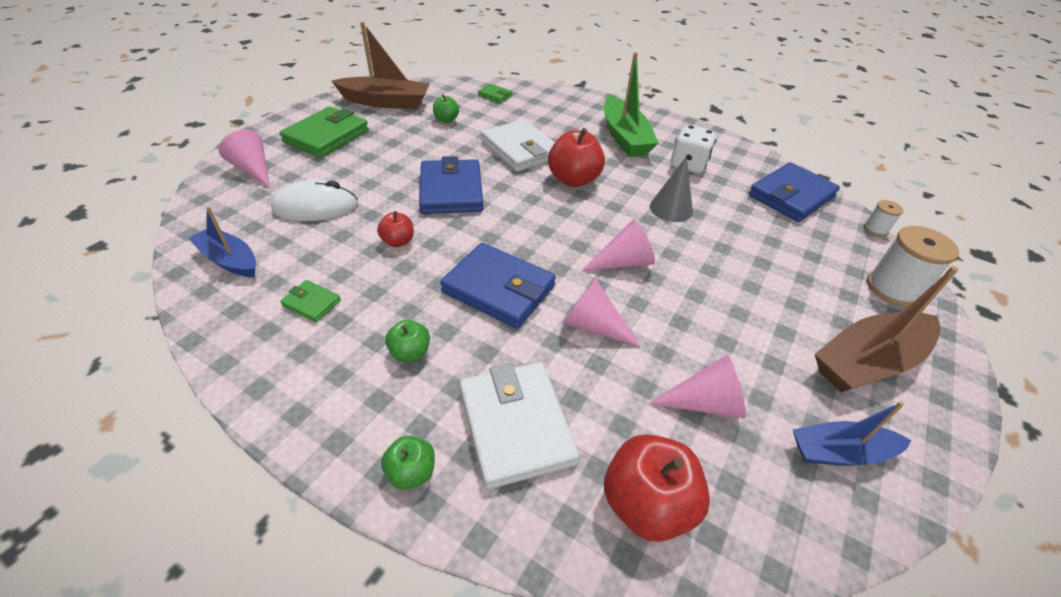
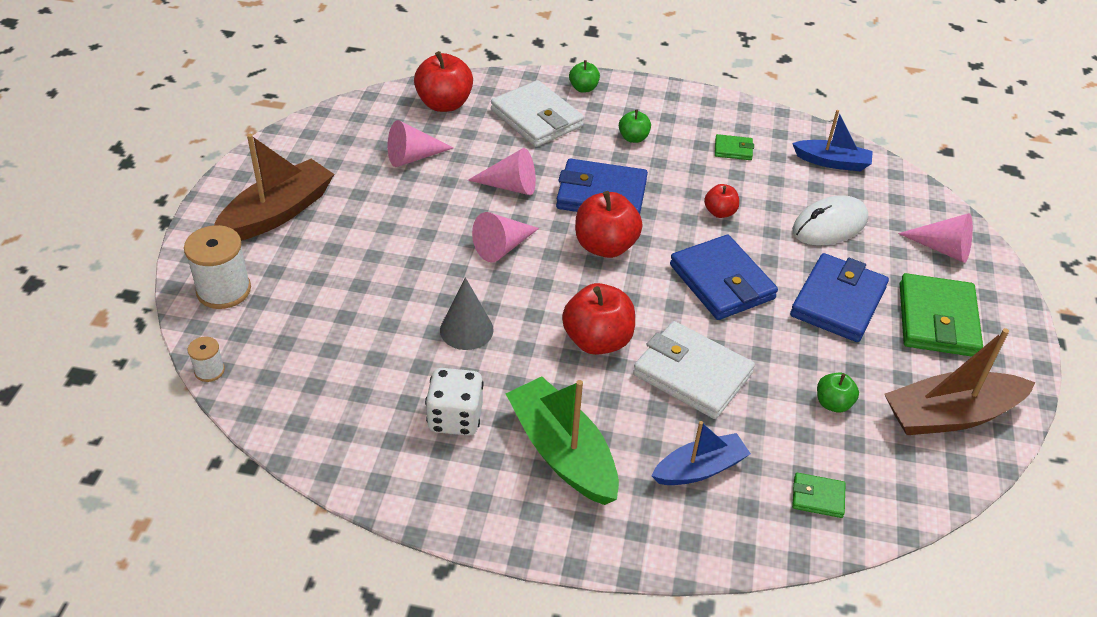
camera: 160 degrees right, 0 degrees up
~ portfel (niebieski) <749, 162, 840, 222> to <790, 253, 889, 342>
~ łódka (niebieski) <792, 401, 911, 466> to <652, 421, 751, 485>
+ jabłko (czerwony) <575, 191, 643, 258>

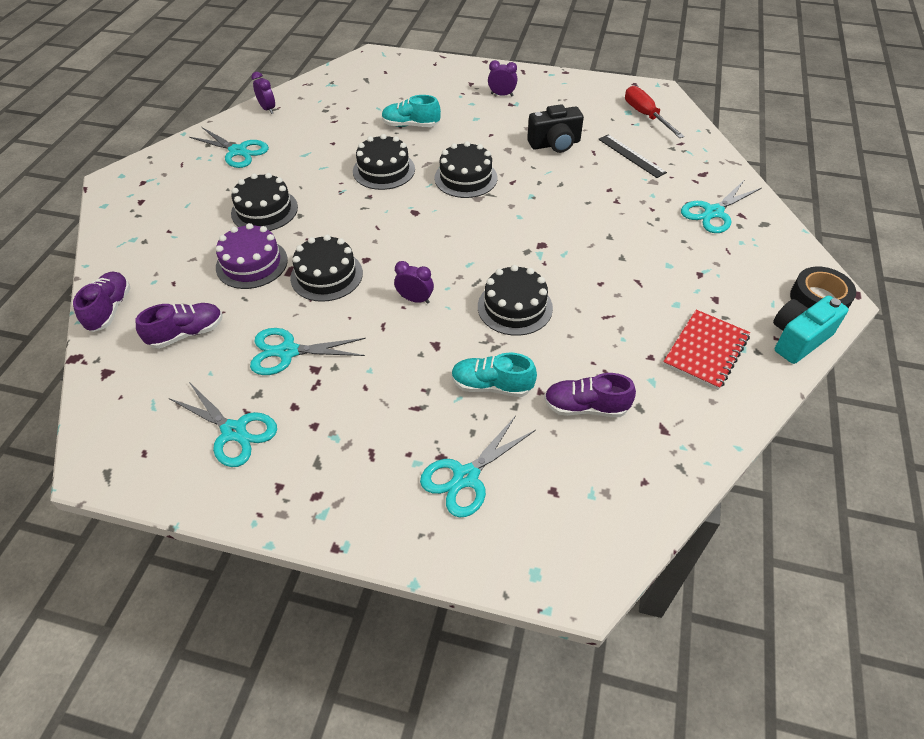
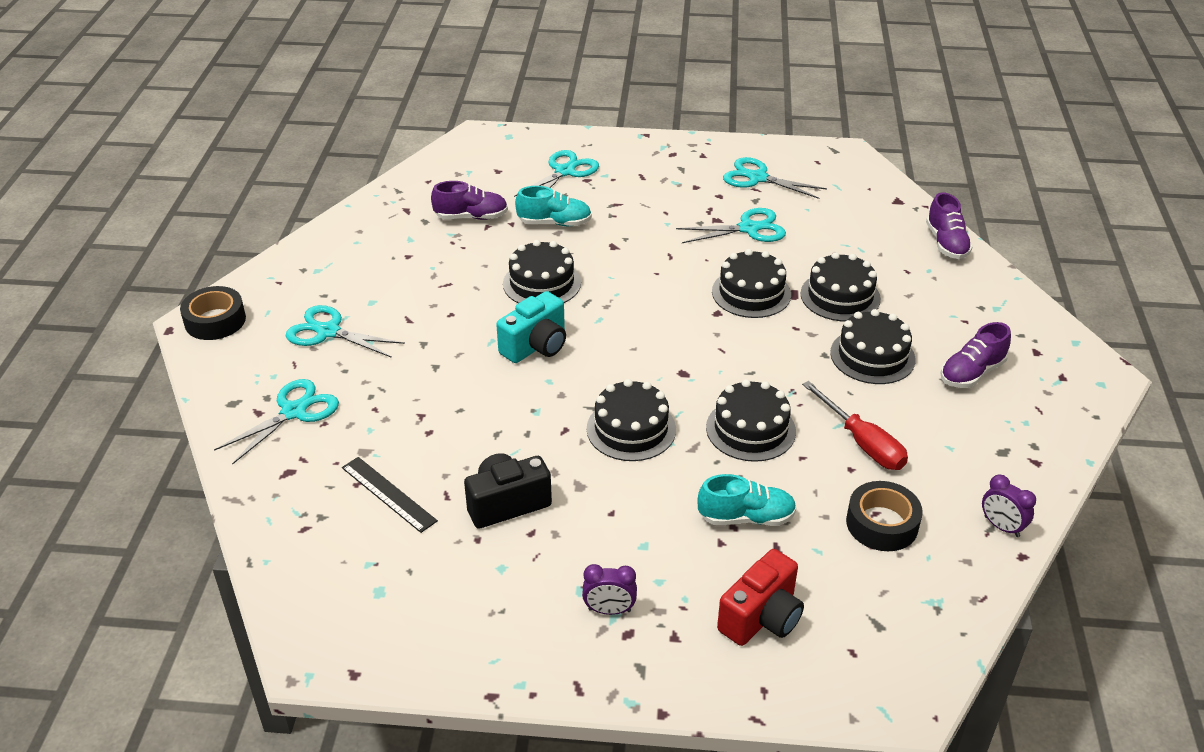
camera: 170 degrees right, 10 degrees down
~ but (fioletowy) <135, 303, 223, 349> to <940, 322, 1011, 388>
~ nożyczki (turkusowy) <189, 127, 269, 168> to <286, 305, 405, 358>
~ tort (fioletowy) <216, 223, 288, 289> to tort (czarny) <800, 252, 881, 321>
- budzik (fioletowy) <394, 261, 434, 304>
~ śrubokręt (czerwony) <625, 86, 684, 138> to <802, 381, 908, 470>
- zeszyt (czerwony) <663, 310, 750, 390>
~ aparat fotograficzny (turkusowy) <773, 296, 848, 364> to <496, 291, 566, 363>
+ aparat fotograficzny (czerwony) <717, 549, 804, 646>
+ taśma klejąca (czarny) <846, 481, 923, 551>

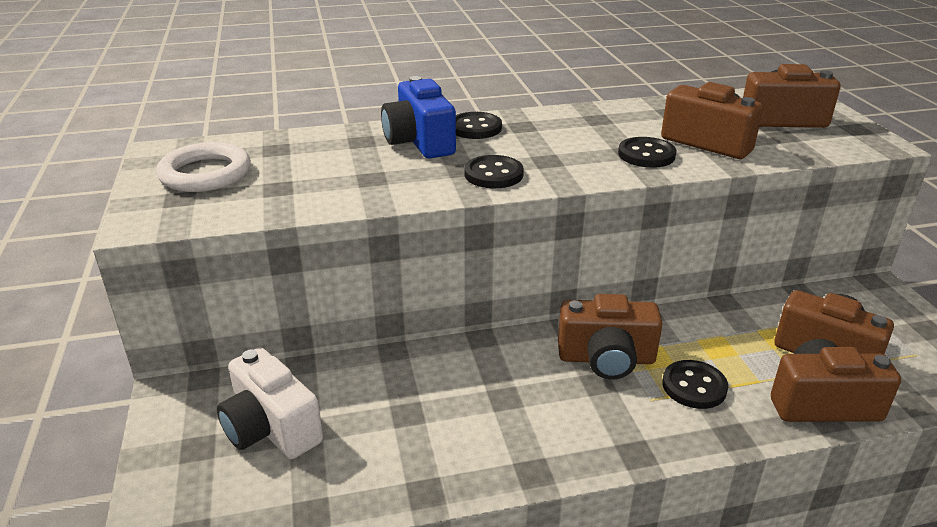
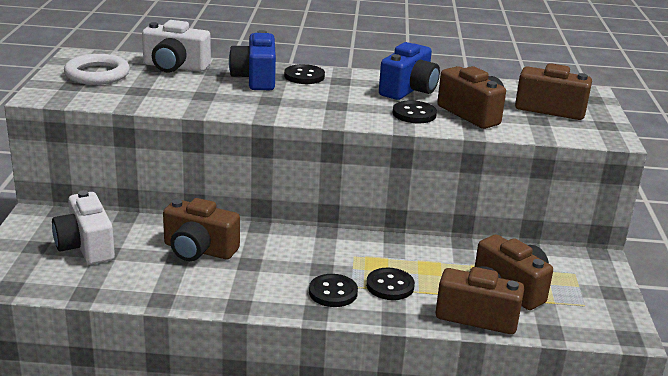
camera: 15 degrees right, 5 degrees down
~ guzik (czarny) <464, 155, 524, 188> to <309, 274, 358, 307>
~ aparat fotograficzny (brązowy) <558, 294, 663, 380> to <163, 198, 240, 261>
+ aparat fotograficzny (biały) <142, 20, 211, 72>
+ aparat fotograficzny (niebieski) <379, 42, 440, 100>

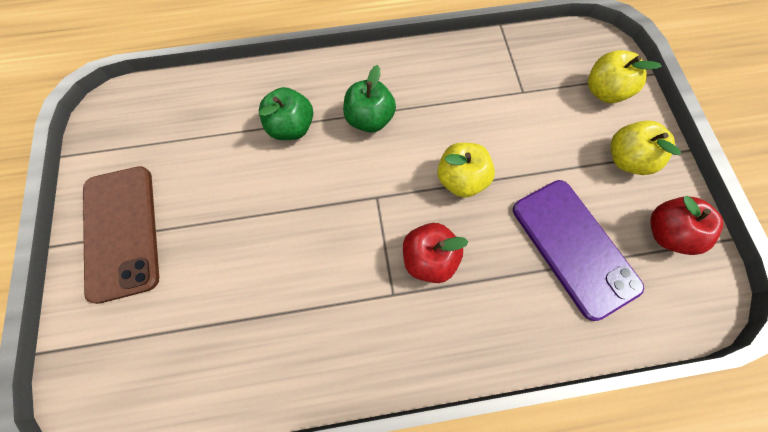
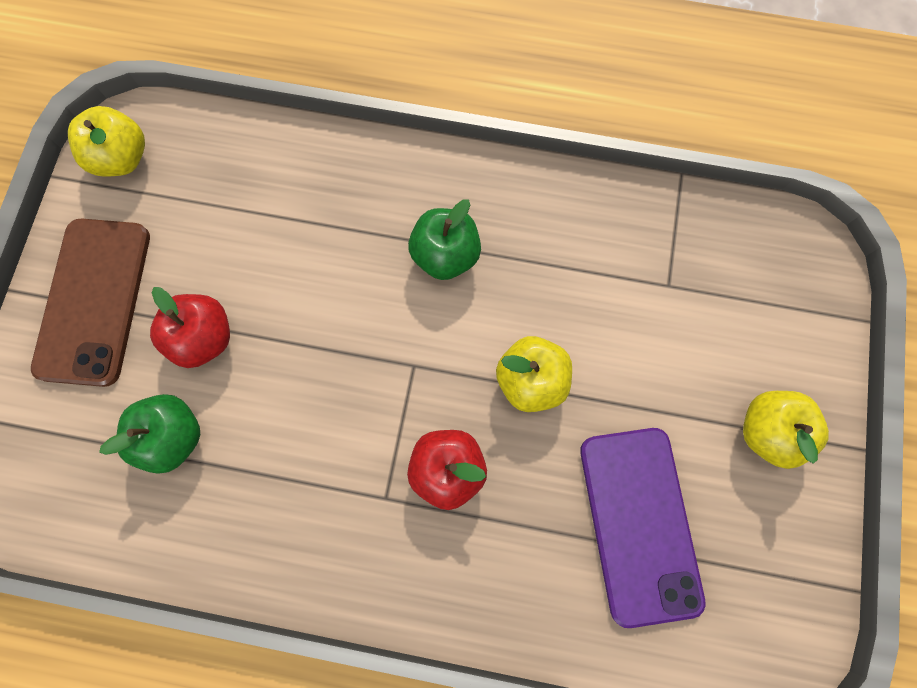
camera: 20 degrees right, 5 degrees up
~ jabłko (zielony) <259, 87, 313, 140> to <99, 394, 200, 473>
~ jabłko (żółty) <588, 50, 662, 103> to <68, 106, 145, 177>
~ jabłko (czerwony) <650, 196, 723, 255> to <150, 287, 230, 368>

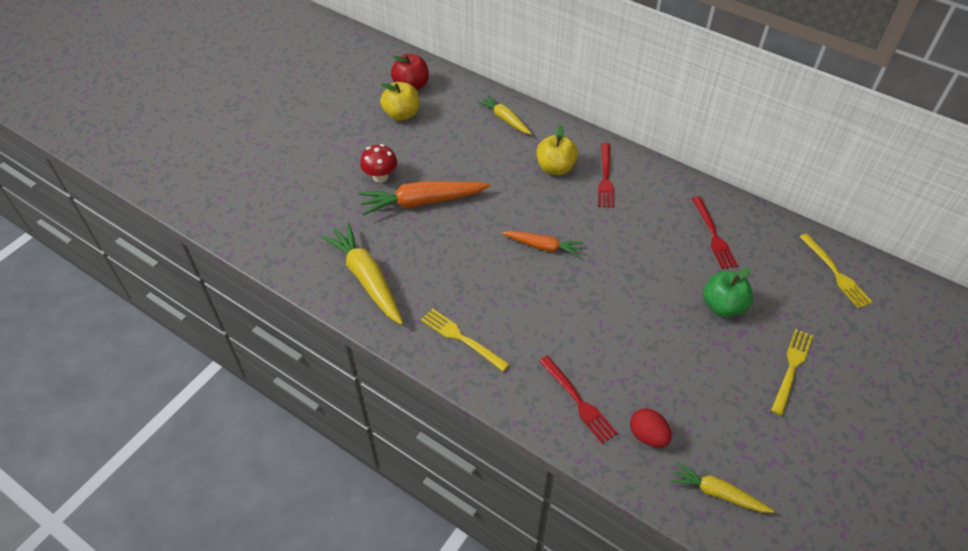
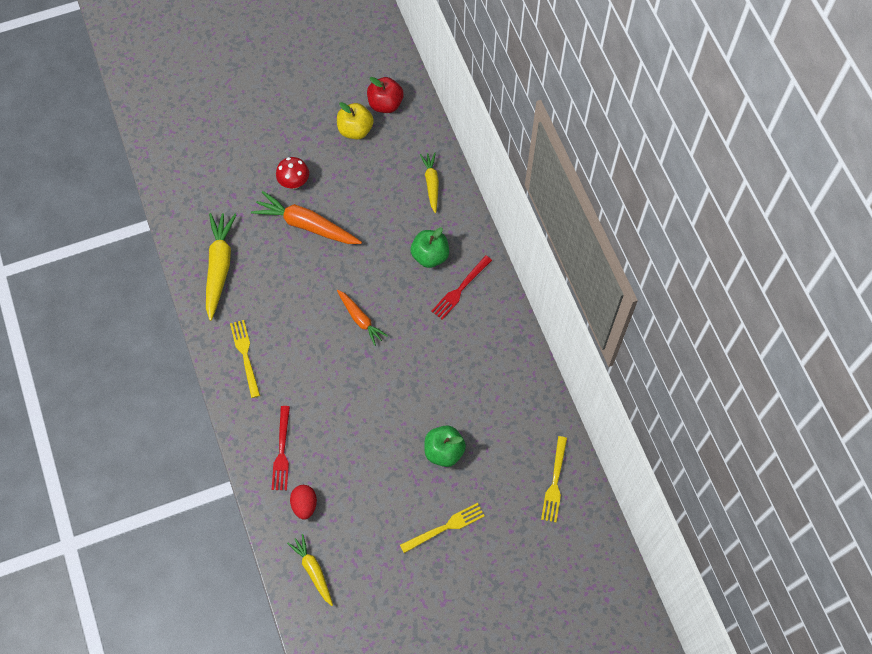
camera: 35 degrees right, 15 degrees up
~ jabłko (żółty) <536, 125, 578, 175> to jabłko (zielony) <411, 227, 449, 268>
- widelec (czerwony) <692, 197, 738, 269>

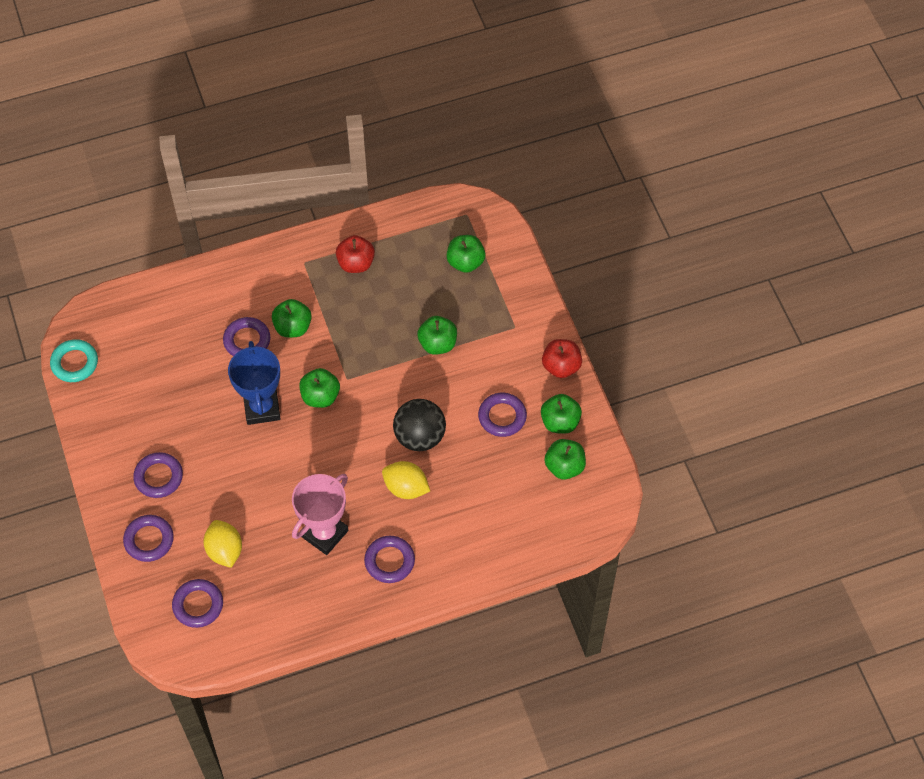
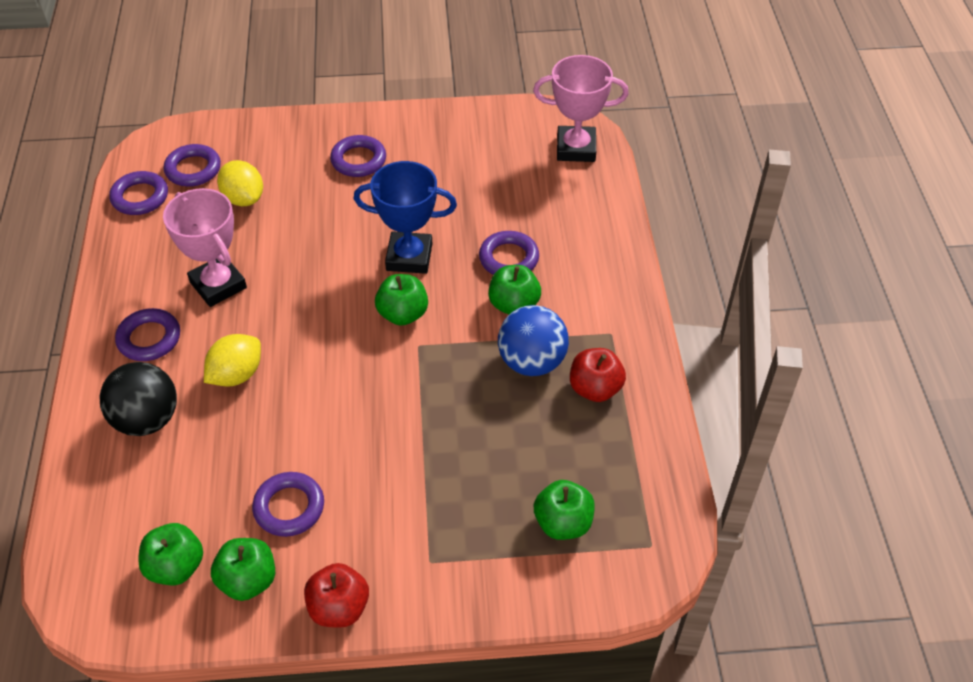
camera: 105 degrees right, 10 degrees down
- pierścień (turkusowy) <50, 339, 98, 382>
~ pierścień (fioletowy) <123, 515, 174, 562> to <109, 171, 168, 215>
~ cytryna (żółty) <203, 520, 242, 568> = <217, 160, 263, 206> 60 degrees clockwise
~ piłka (czarny) <393, 399, 446, 451> to <99, 362, 177, 436>
- jabłko (zielony) <417, 316, 457, 355>
+ piłka (niebieski) <498, 305, 569, 376>
+ puchar (różowy) <533, 55, 629, 162>

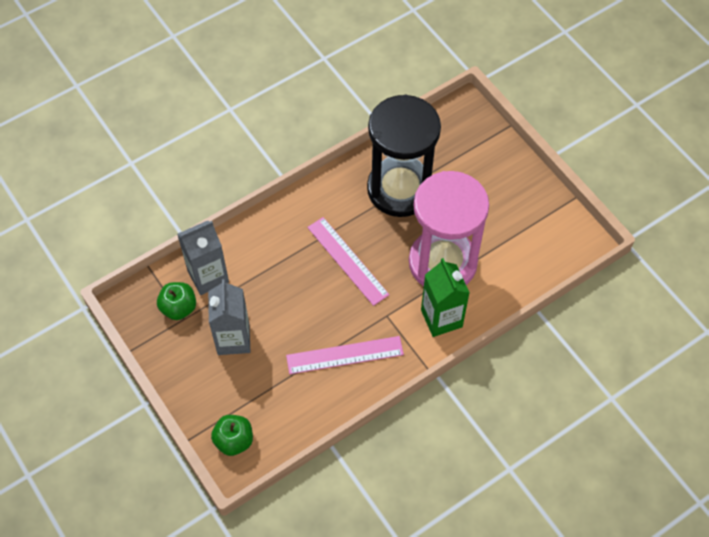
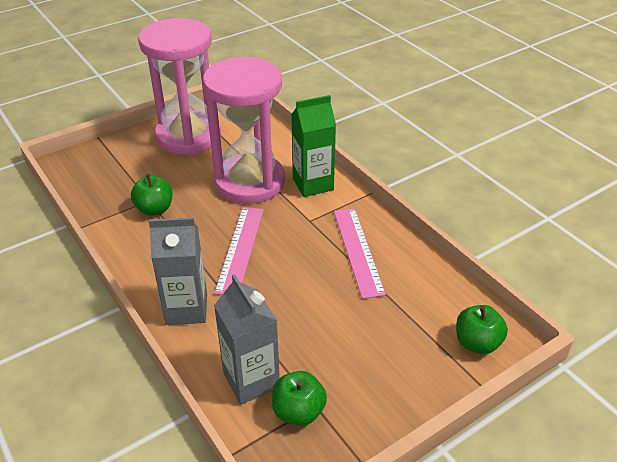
camera: 90 degrees left, 20 degrees down
~ karton mleka (szary) <208, 279, 250, 355> to <149, 217, 207, 325>
~ linijka (różowy) <307, 217, 389, 306> = <214, 207, 264, 295> 45 degrees counterclockwise
~ klepsydra (czarny) <367, 95, 441, 217> to jabłko (zielony) <131, 174, 173, 216>
+ klepsydra (różowy) <138, 18, 221, 155>

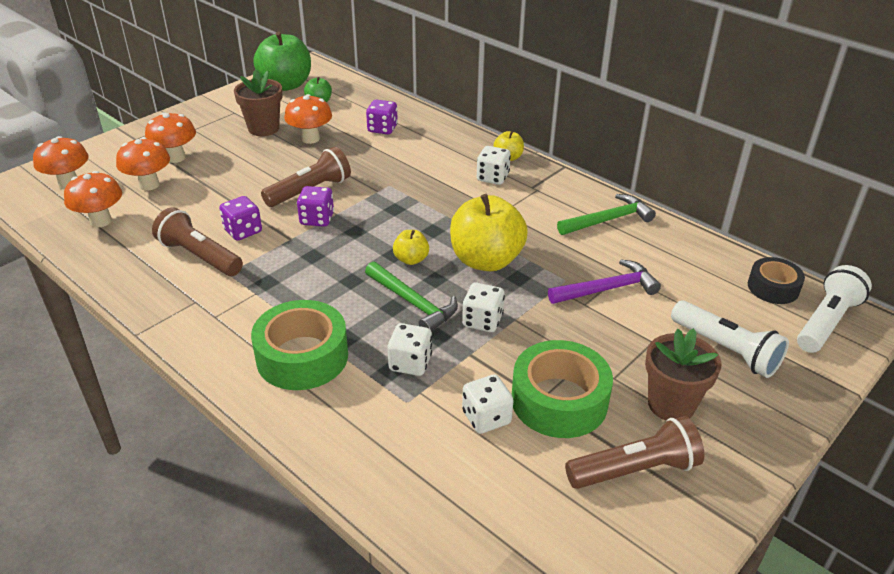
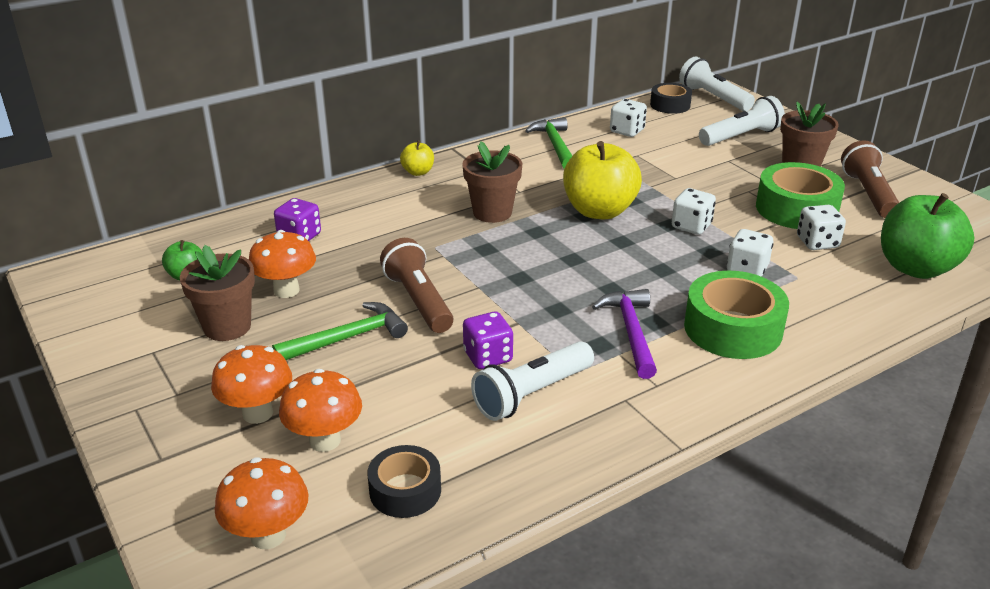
camera: 75 degrees left, 5 degrees down
~ grzyb (pomarańczowy) <64, 171, 122, 227> to taśma klejąca (czarny) <368, 445, 441, 518>
~ latarka (brązowy) <152, 207, 243, 276> to latarka (biały) <471, 341, 594, 421>
~ jabłko (zielony) <253, 32, 311, 91> to <881, 193, 974, 279>
- kostka do gry (fioletowy) <297, 186, 334, 227>
~ młotek (zielony) <365, 262, 458, 332> to <272, 302, 408, 360>
- jabłko (żółty) <393, 230, 429, 265>
~ kostka do gry (biały) <477, 146, 511, 185> to <610, 99, 647, 137>
~ młotek (fioletowy) <548, 259, 661, 304> to <592, 289, 657, 379>
+ doniczka (brązowy) <462, 141, 522, 223>

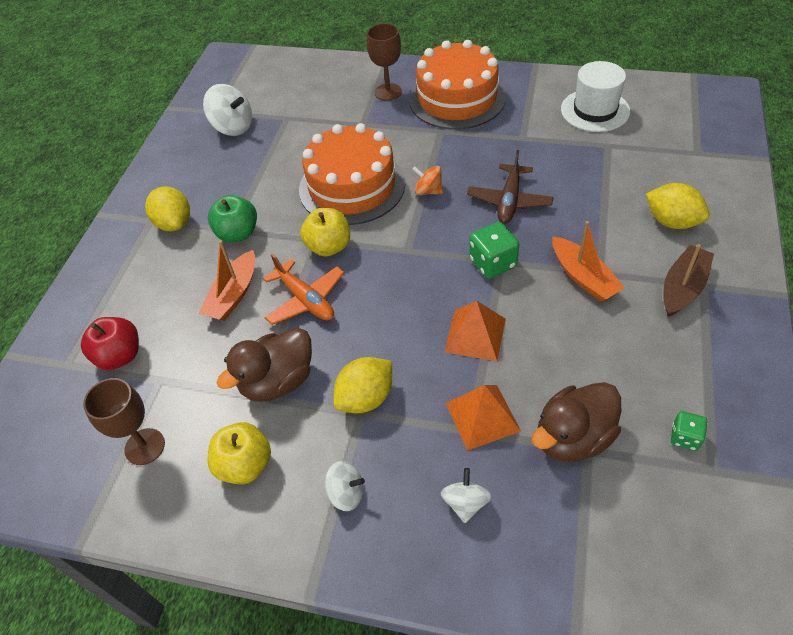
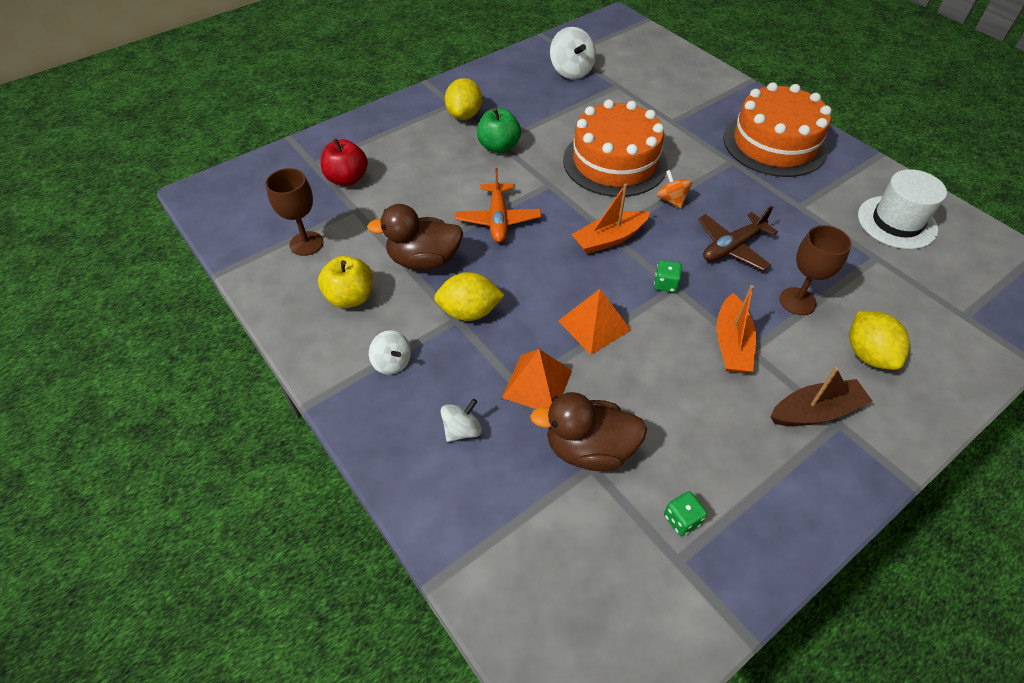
camera: 35 degrees right, 0 degrees up
~ łódka (pomarańczowy) <198, 240, 255, 321> to <571, 183, 650, 254>
- jabłko (żółty) <300, 208, 350, 257>
~ kielich (brązowy) <367, 23, 402, 101> to <780, 225, 852, 315>
~ kostka do gry (zielony) <469, 222, 520, 279> = <654, 260, 682, 293> x0.60

